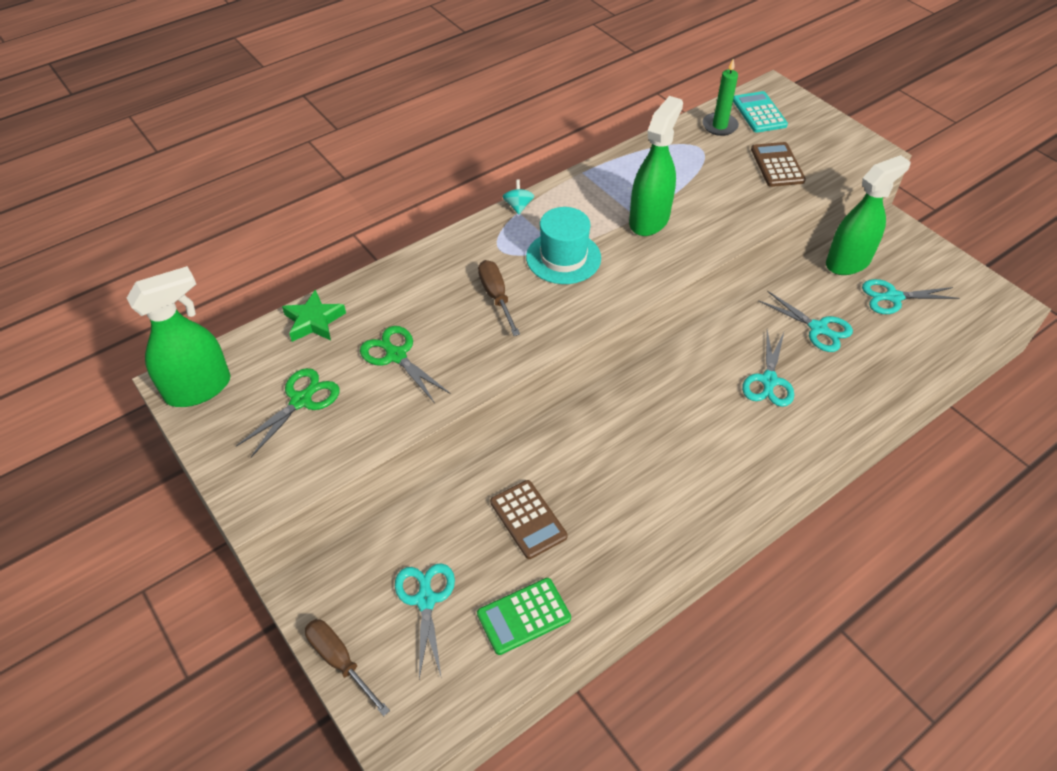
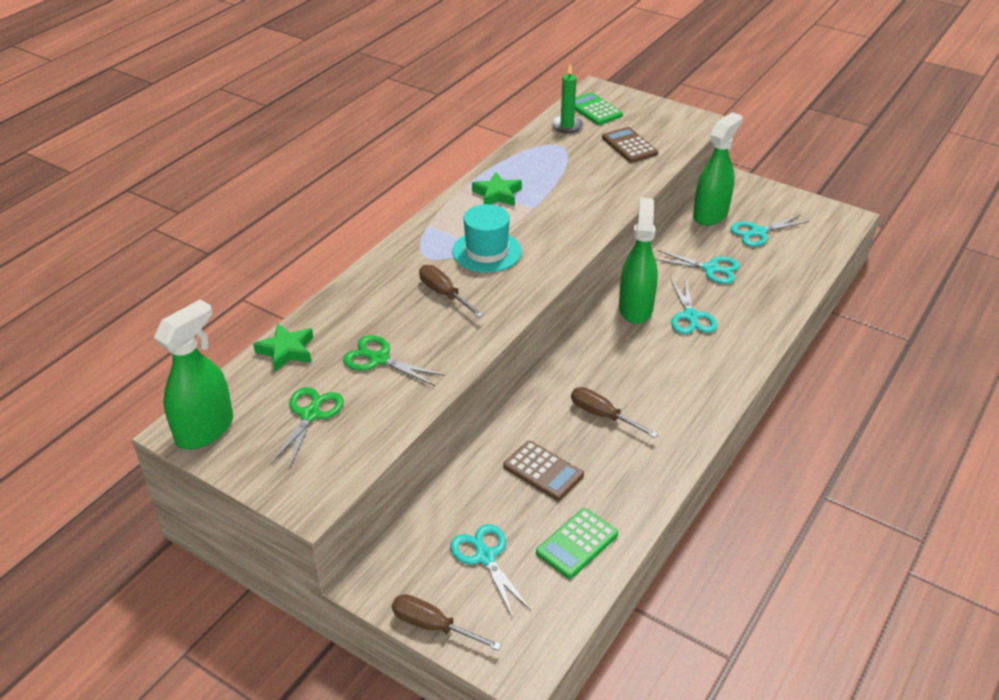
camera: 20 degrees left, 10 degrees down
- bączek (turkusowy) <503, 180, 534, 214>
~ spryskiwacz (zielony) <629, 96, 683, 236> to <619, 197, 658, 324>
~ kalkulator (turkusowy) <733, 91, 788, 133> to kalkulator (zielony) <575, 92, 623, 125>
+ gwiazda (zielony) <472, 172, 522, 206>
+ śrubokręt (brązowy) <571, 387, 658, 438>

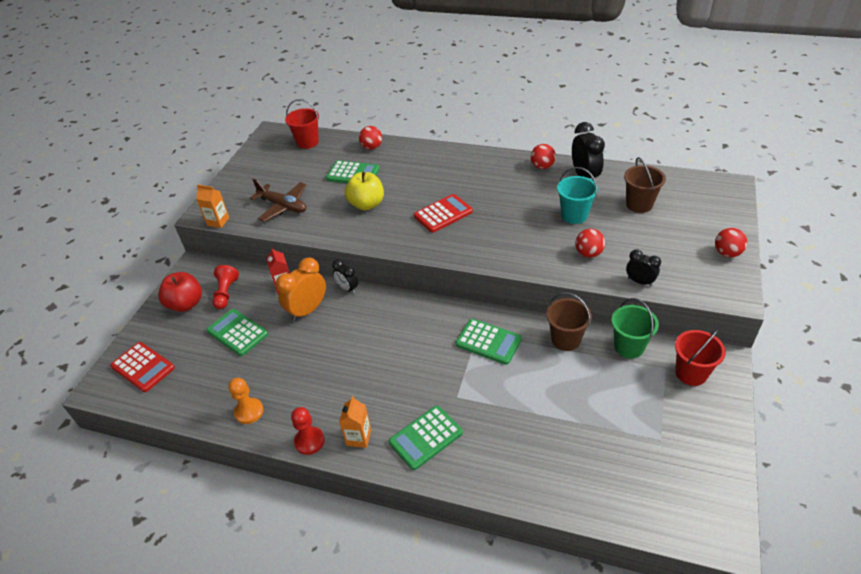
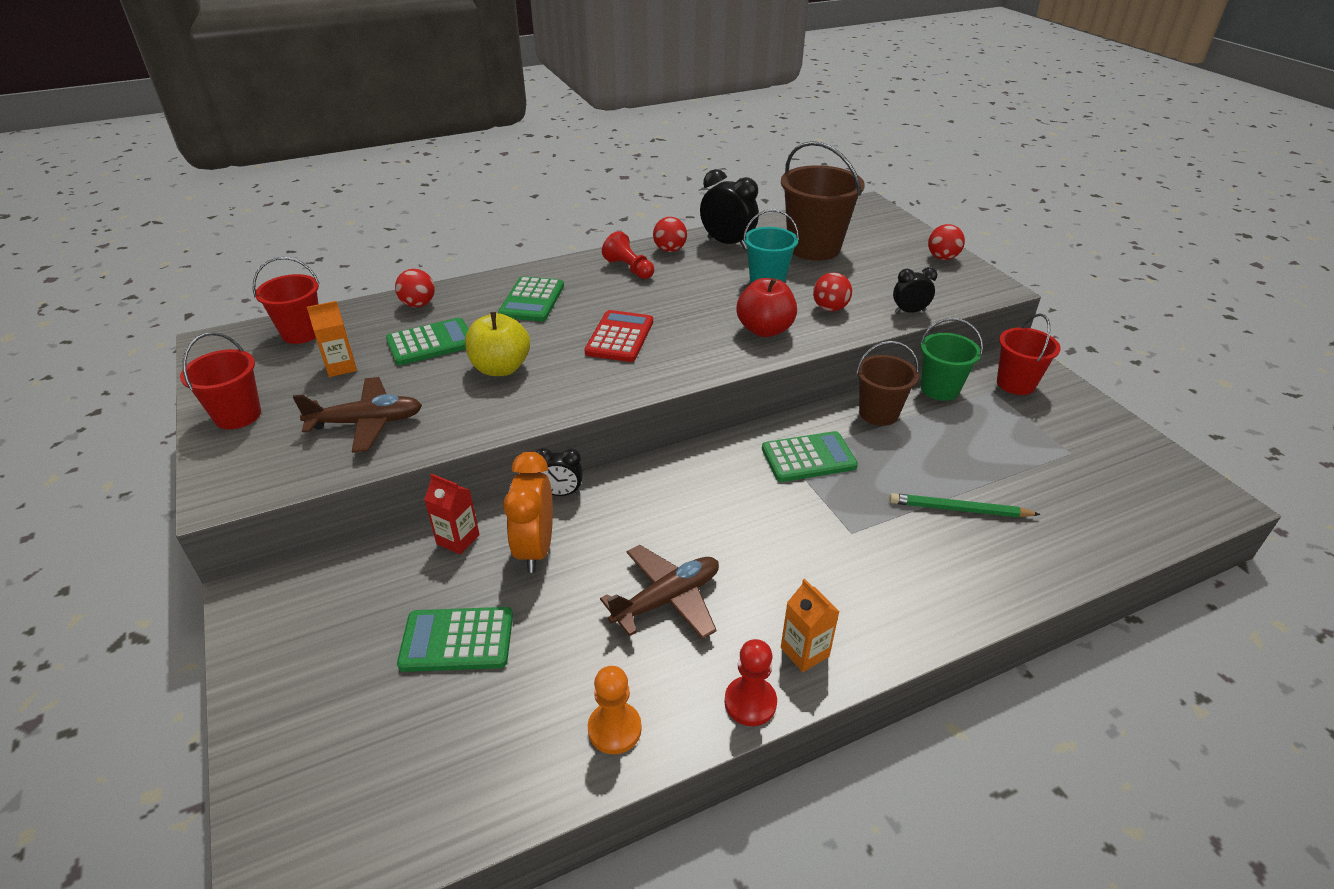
camera: 45 degrees left, 5 degrees down
- kalkulator (czerwony) <110, 342, 175, 392>
~ jabłko (czerwony) <158, 272, 202, 312> to <737, 278, 797, 337>
~ karton mleka (pomarańczowy) <196, 185, 229, 228> to <307, 301, 357, 377>
~ pionek (czerwony) <212, 265, 239, 309> to <602, 231, 654, 279>
~ kalkulator (zielony) <389, 405, 463, 470> to <498, 276, 564, 322>
~ wiadro (brązowy) <624, 157, 666, 213> = <781, 141, 865, 261> x1.60
+ wiadro (czerwony) <180, 332, 261, 429>
+ samolot (brązowy) <600, 545, 719, 640>
+ ołówek (zielony) <889, 493, 1041, 517>

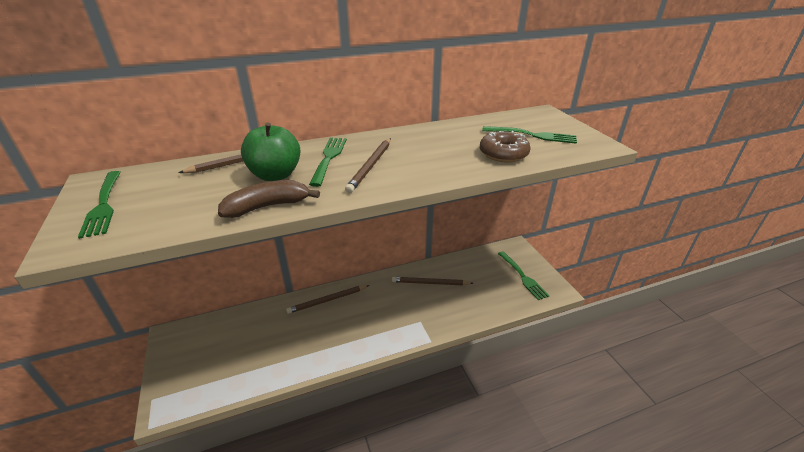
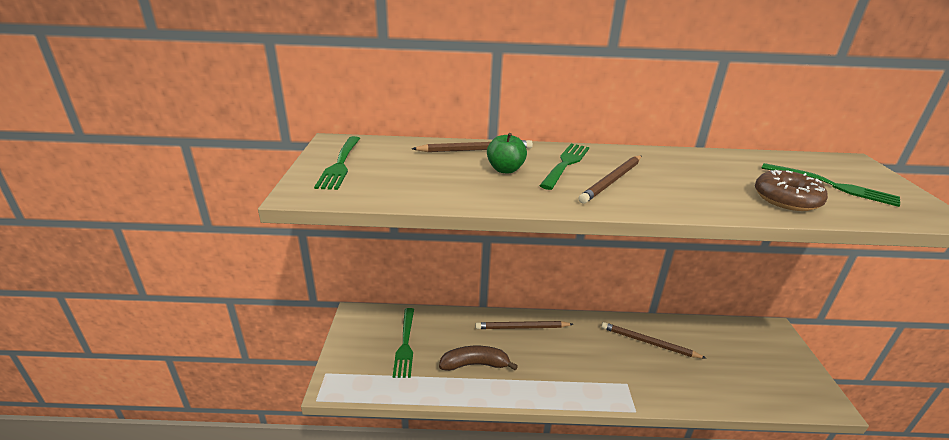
camera: 20 degrees right, 5 degrees down
~ banan (brązowy) <218, 180, 320, 218> to <439, 346, 518, 371>
~ jabłko (zielony) <241, 123, 300, 181> = <487, 133, 527, 174> x0.65
~ widelec (zielony) <498, 251, 549, 300> to <393, 308, 414, 378>

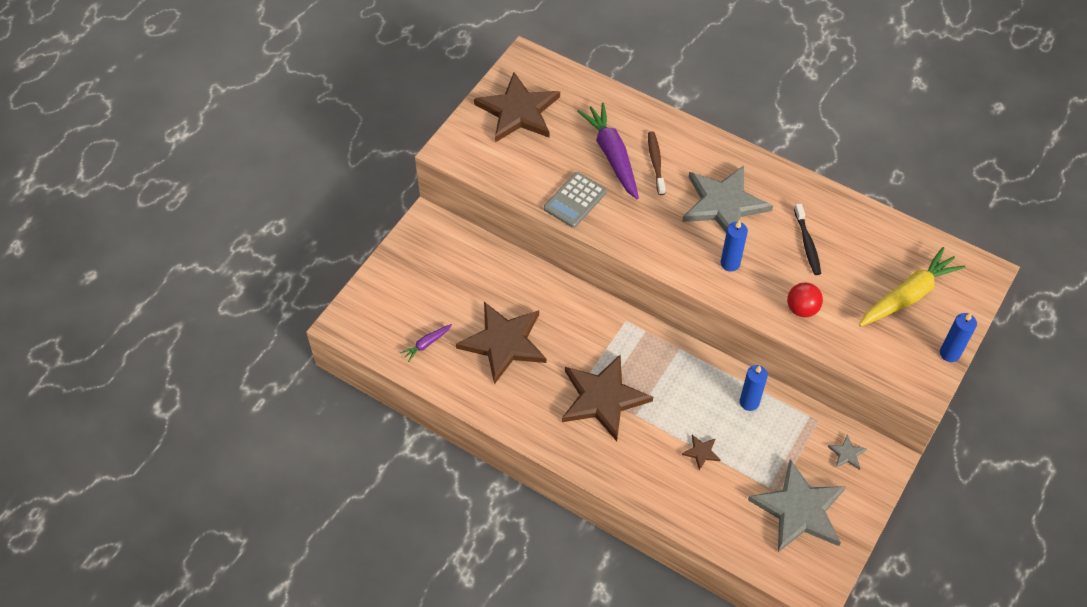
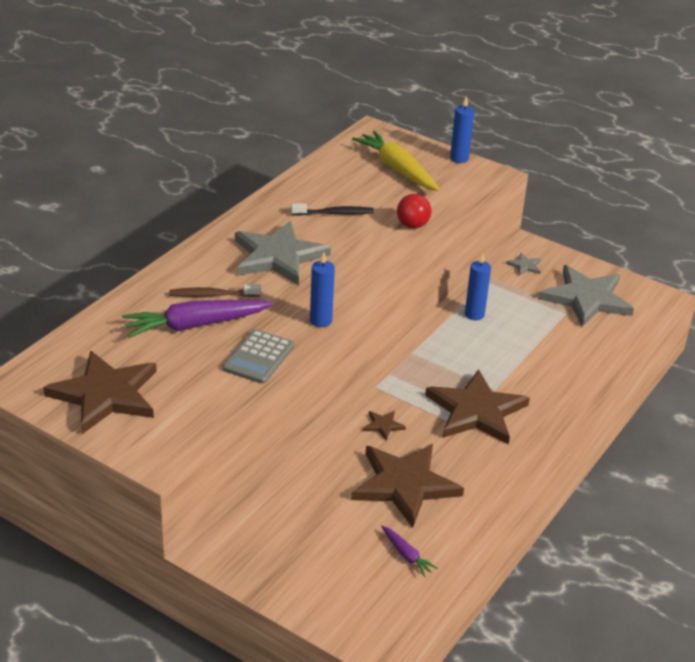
camera: 90 degrees left, 20 degrees down
~ kalkulator (szary) <544, 172, 607, 228> = <223, 329, 294, 384> 75 degrees clockwise
~ gwiazda (brązowy) <682, 435, 720, 470> to <363, 410, 406, 441>
~ świeca (niebieski) <721, 220, 748, 272> to <310, 252, 335, 327>

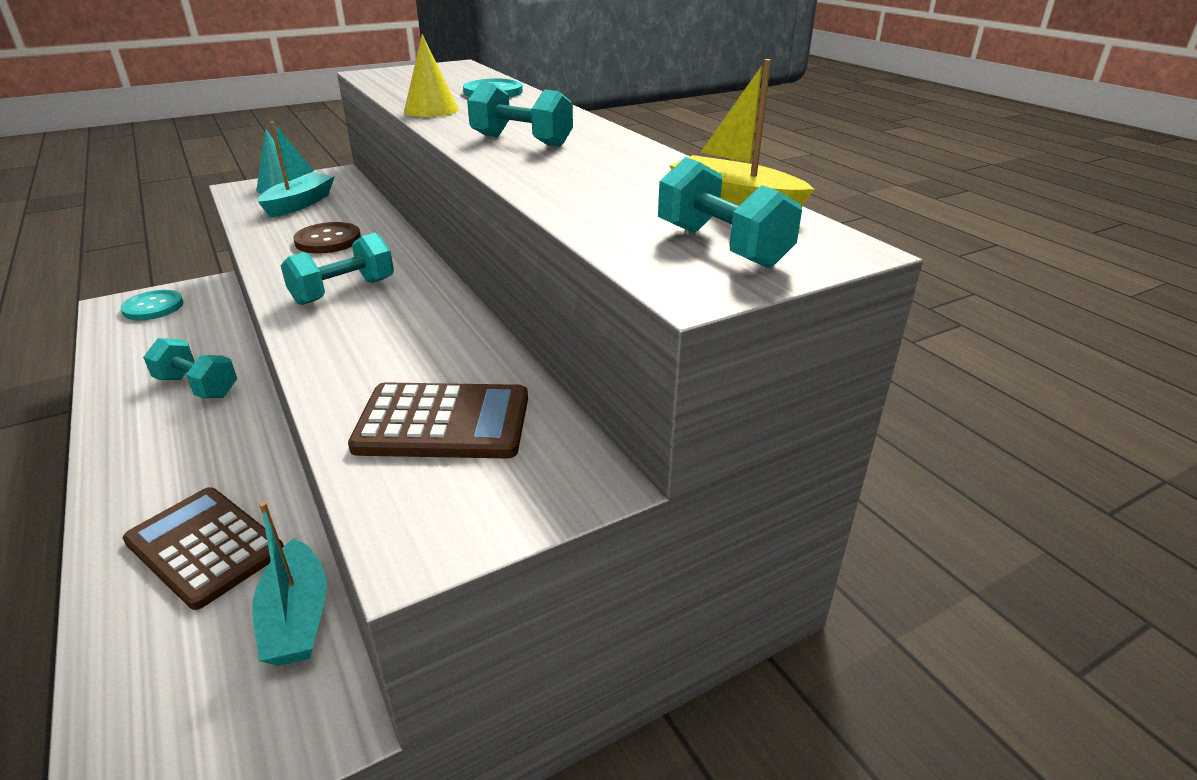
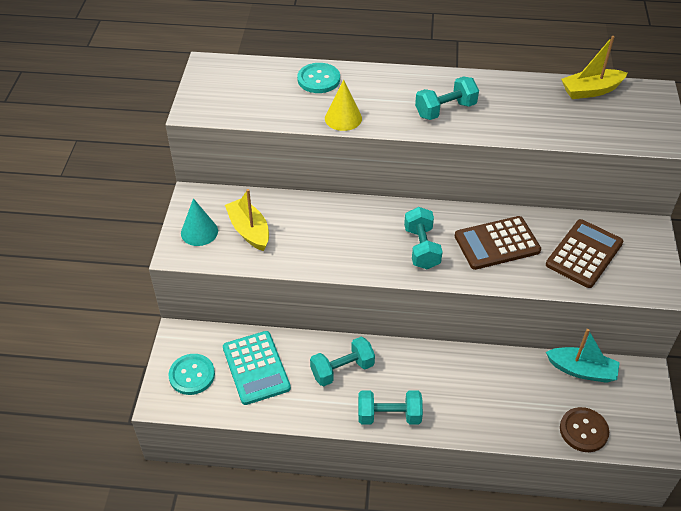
camera: 55 degrees left, 15 degrees up
~ kalkulator (brązowy) <123, 487, 284, 610> to <455, 216, 541, 270>
~ łódka (turkusowy) <258, 121, 335, 217> to łódka (żółty) <225, 189, 269, 251>
~ guzik (brązowy) <293, 222, 361, 254> to <560, 407, 609, 452>
~ hantel (turkusowy) <658, 157, 802, 269> to <358, 391, 423, 425>
+ kalkulator (turkusowy) <223, 331, 291, 405>

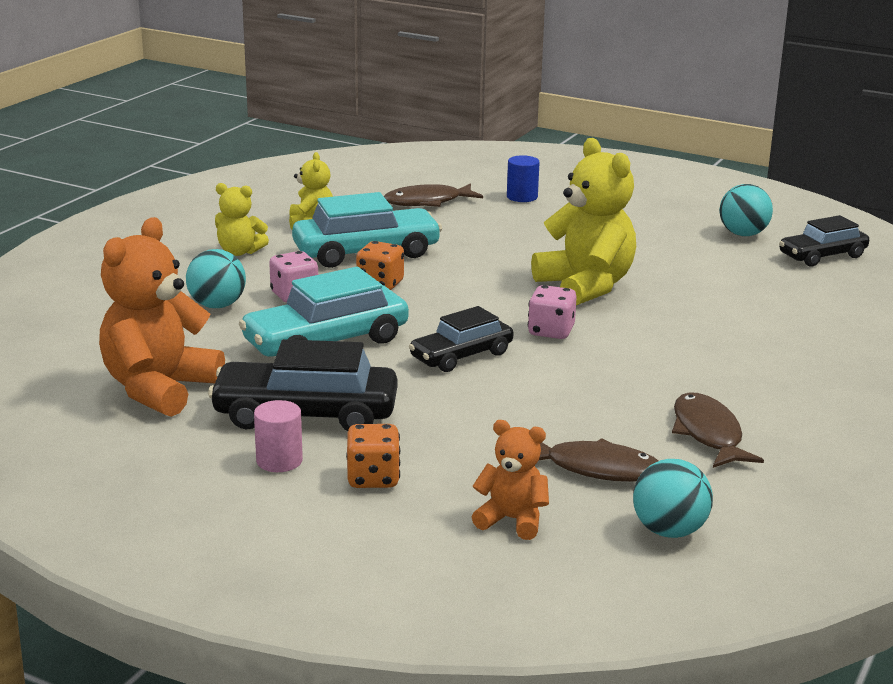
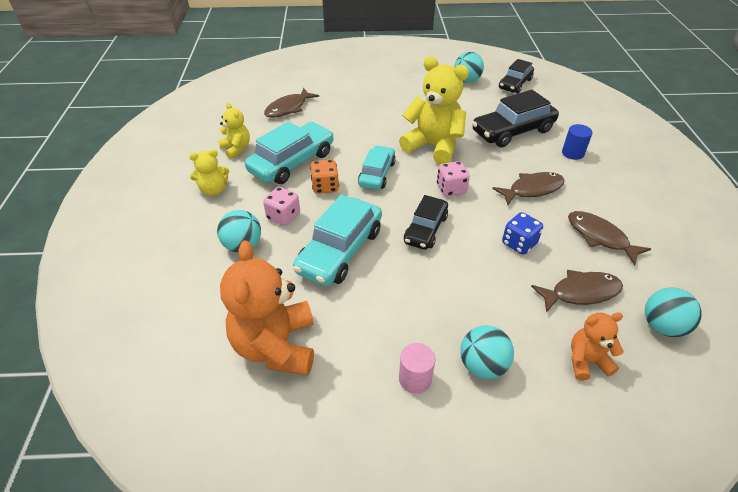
camera: 30 degrees left, 20 degrees up
~ samochód (czarny) <208, 339, 397, 431> to <472, 90, 559, 148>
~ kostka do gry (pomarańczowy) <346, 424, 400, 488> to piłka (turkusowy) <460, 326, 514, 379>
~ walec (niebieski) <507, 155, 540, 202> to <562, 124, 593, 160>
+ samochód (turkusowy) <358, 145, 396, 190>
+ ryba (brązowy) <492, 172, 565, 205>
+ kostka do gry (niebieski) <502, 212, 543, 255>

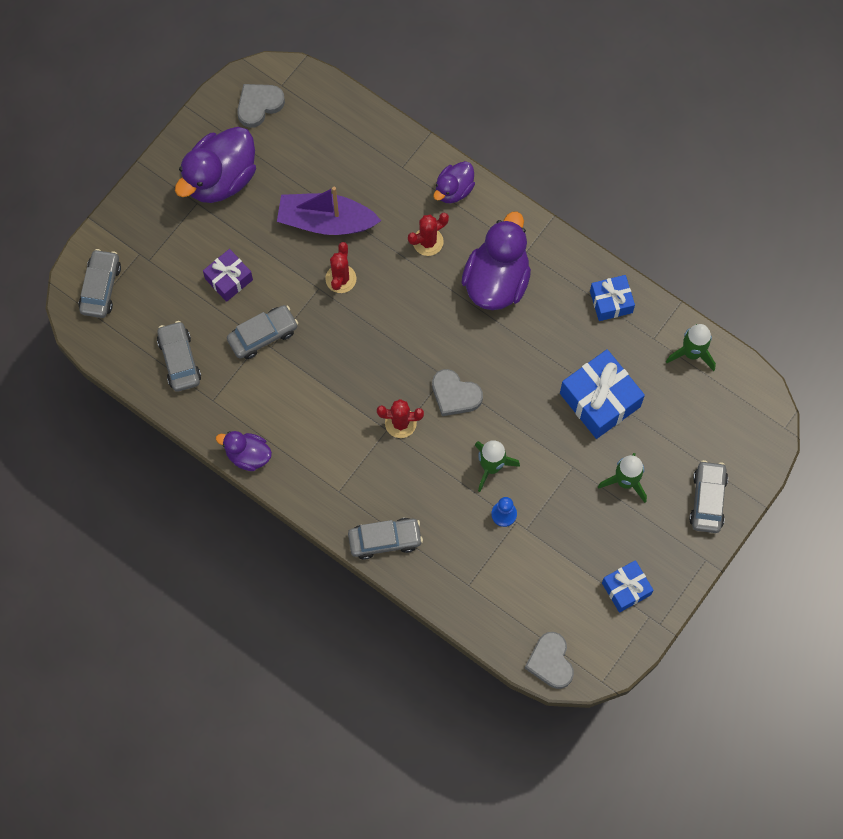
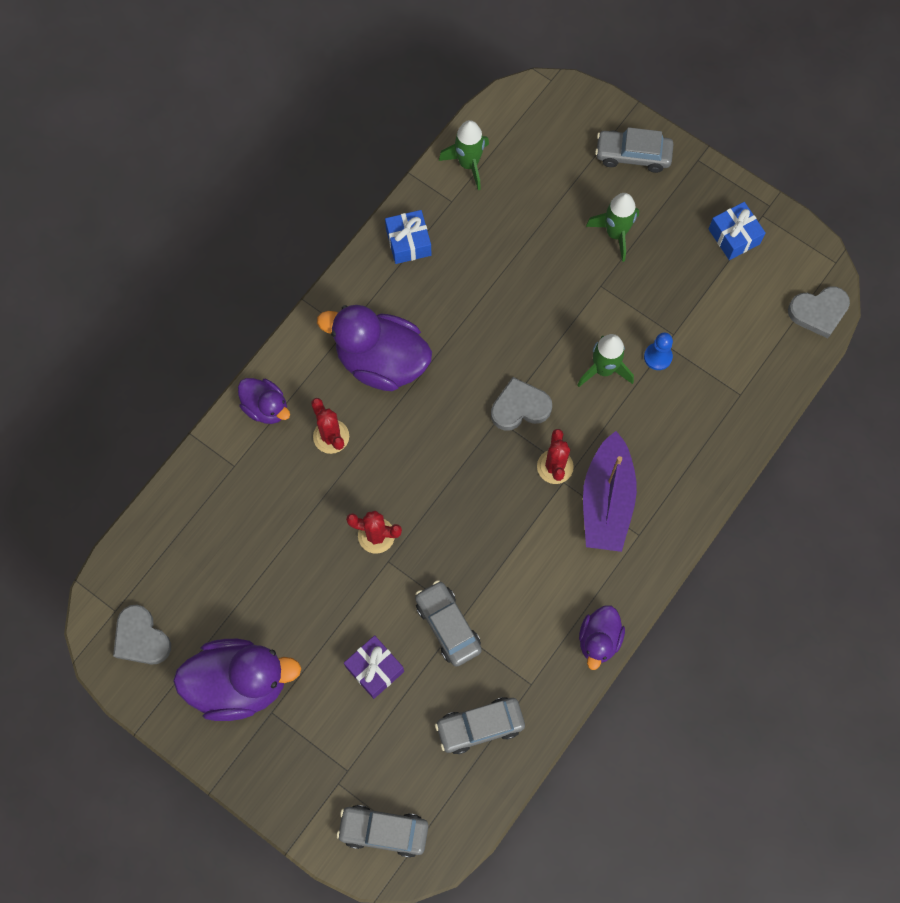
camera: 90 degrees left, 0 degrees up
~ kaczka (fioletowy) <175, 127, 256, 203> = <173, 639, 301, 721> 45 degrees counterclockwise
~ łódka (fioletowy) <277, 186, 381, 235> to <583, 431, 637, 552>
- samochód (szary) <348, 518, 423, 560>
~ serce (szary) <432, 369, 483, 416> = <491, 377, 552, 431> 135 degrees counterclockwise
- prezent (niebieski) <560, 349, 645, 439>

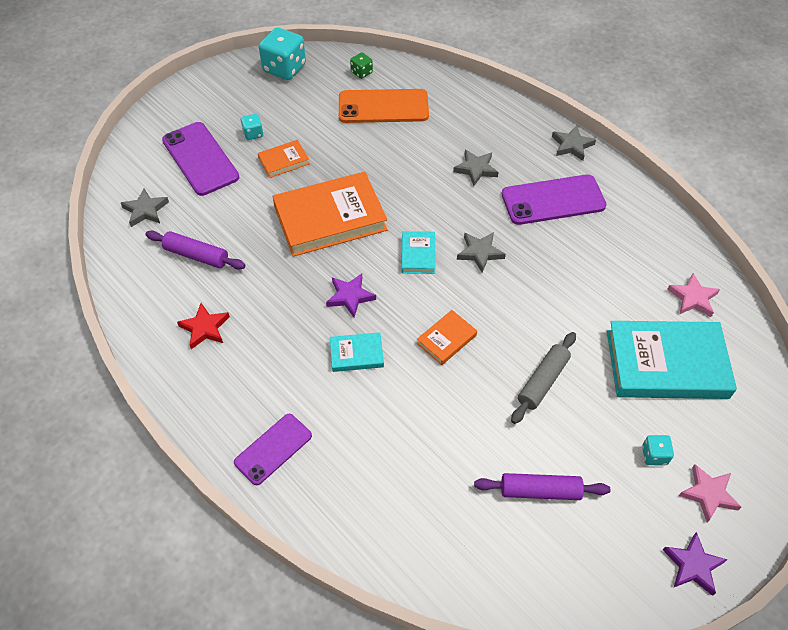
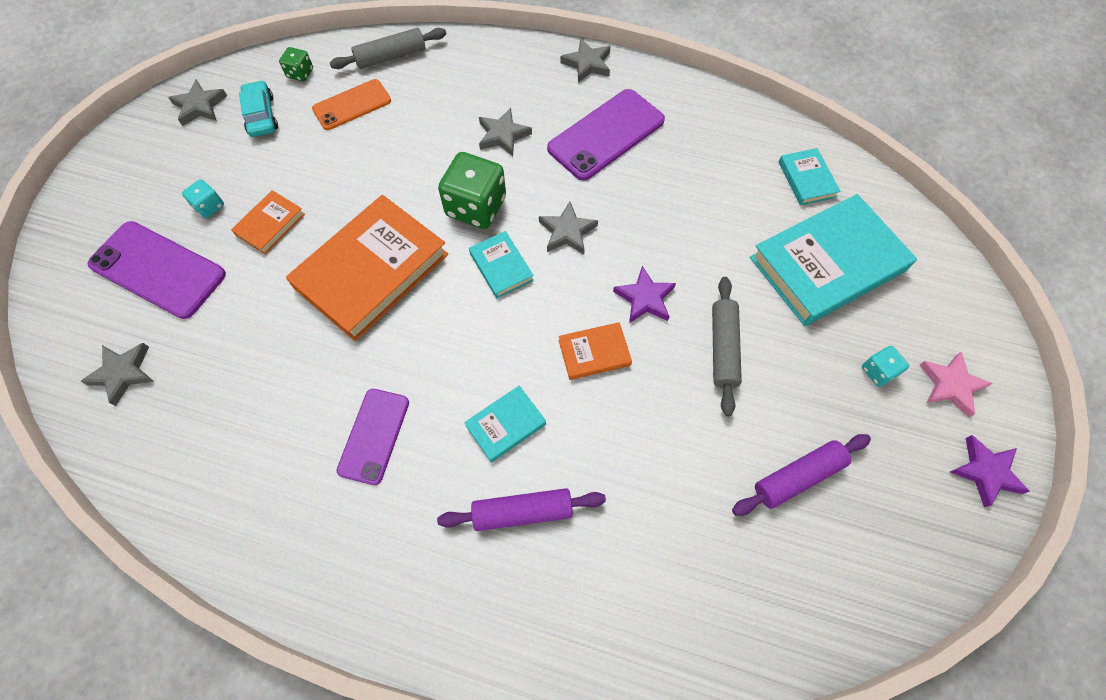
camera: 30 degrees left, 10 degrees up
~ wałek do ciasta (fioletowy) <145, 230, 245, 270> to <437, 488, 606, 531>
- gwiazda (czerwony) <177, 303, 230, 349>
~ telefon (fioletowy) <234, 414, 312, 485> to <336, 389, 409, 485>
~ kostka do gry (turkusowy) <259, 27, 306, 80> to gwiazda (szary) <168, 79, 227, 126>
~ gwiazda (fioletowy) <326, 274, 376, 317> to <613, 266, 676, 323>
~ telefon (pomarańczowy) <339, 89, 429, 123> = <312, 79, 391, 130> x0.64
~ książka (pomarańczowy) <417, 310, 477, 365> = <559, 322, 632, 380> 60 degrees clockwise
~ gwiazda (różowy) <667, 273, 720, 317> to książka (turkusowy) <779, 148, 841, 205>
+ samochód (turkusowy) <239, 80, 278, 137>
+ wałek do ciasta (szary) <330, 28, 446, 69>
+ kostka do gry (zielony) <438, 152, 506, 229>

